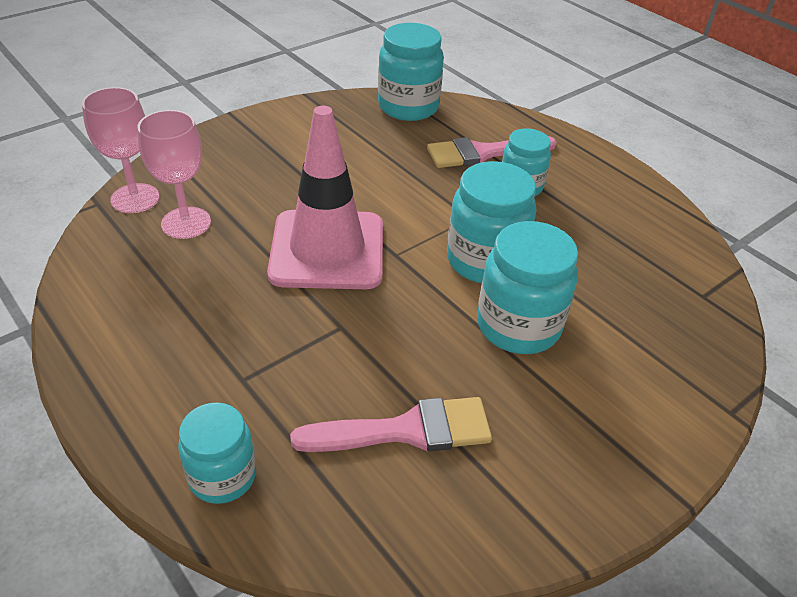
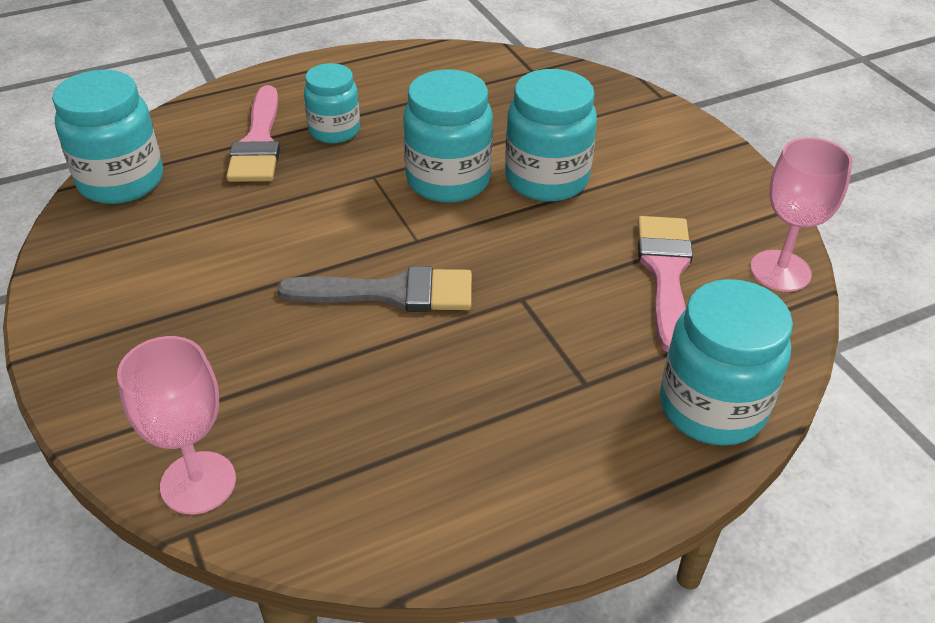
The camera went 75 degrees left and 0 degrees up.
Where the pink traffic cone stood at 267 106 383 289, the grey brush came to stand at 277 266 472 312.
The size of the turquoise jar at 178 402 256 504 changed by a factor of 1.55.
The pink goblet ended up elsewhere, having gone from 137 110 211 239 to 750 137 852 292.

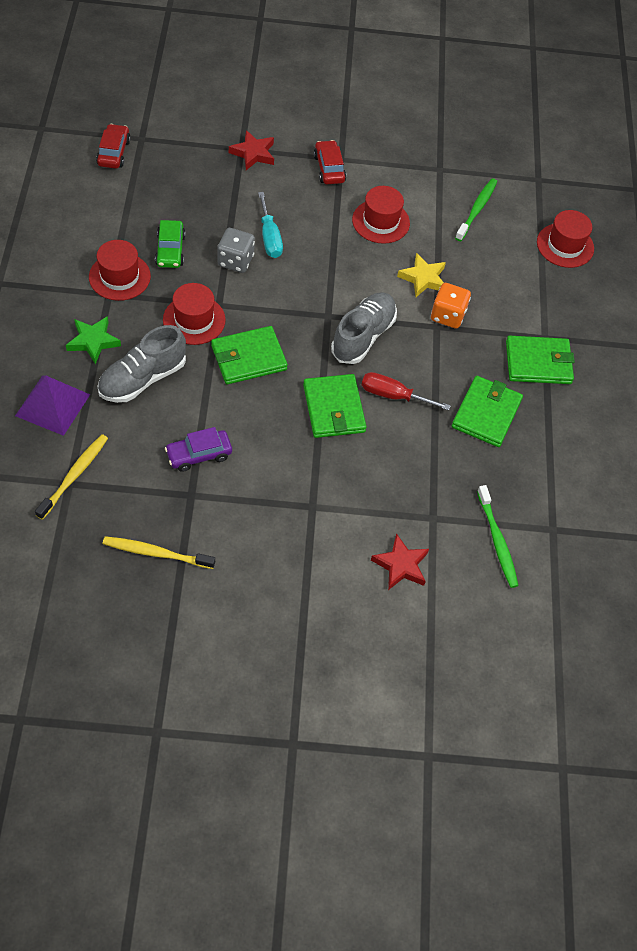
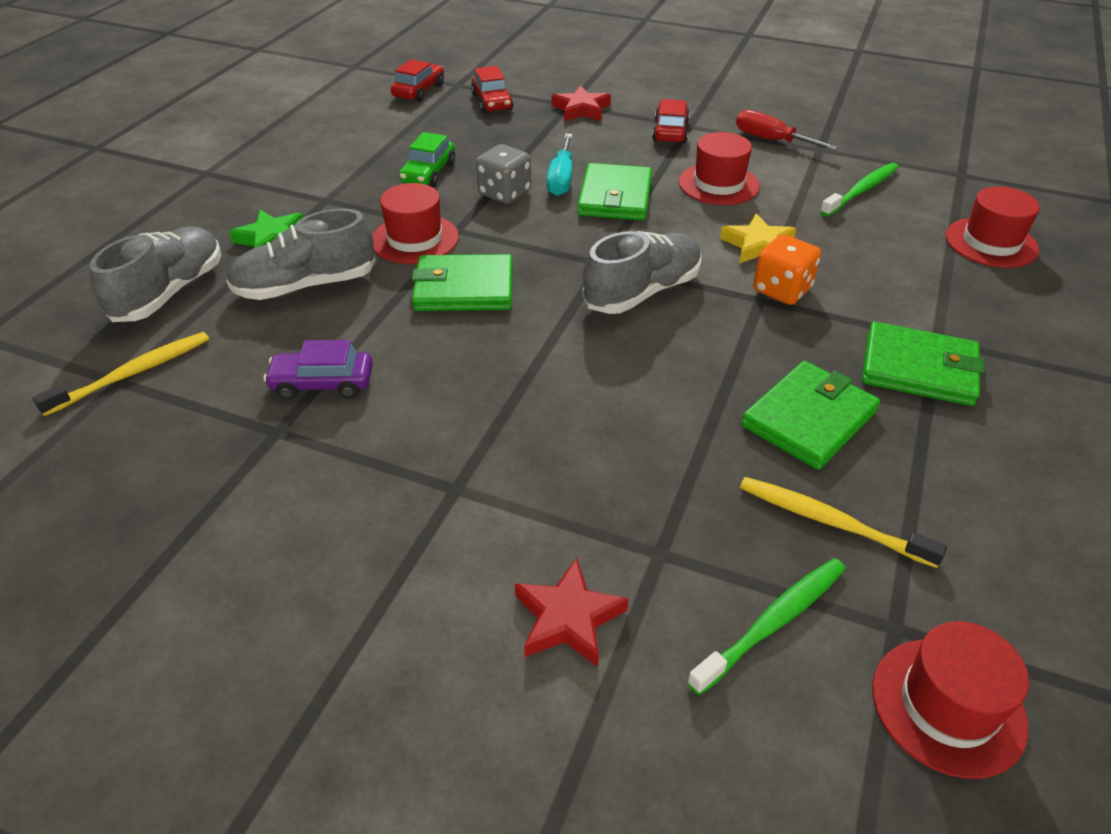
The camera went 25 degrees right and 15 degrees down.
Where the purple pyramid stood at 15 375 90 436, the grey shoe came to stand at 90 227 221 322.
The second view gained the red car at 471 66 514 113.
The green wallet ended up elsewhere, having gone from 303 374 367 438 to 577 163 652 220.
The green toothbrush at 477 485 519 588 ended up facing another way, 135 degrees counterclockwise from before.
The red screwdriver ended up elsewhere, having gone from 362 372 451 411 to 736 110 838 151.
The yellow toothbrush ended up elsewhere, having gone from 103 536 215 569 to 740 477 947 568.
The red hat ended up elsewhere, having gone from 89 240 151 301 to 872 621 1029 779.

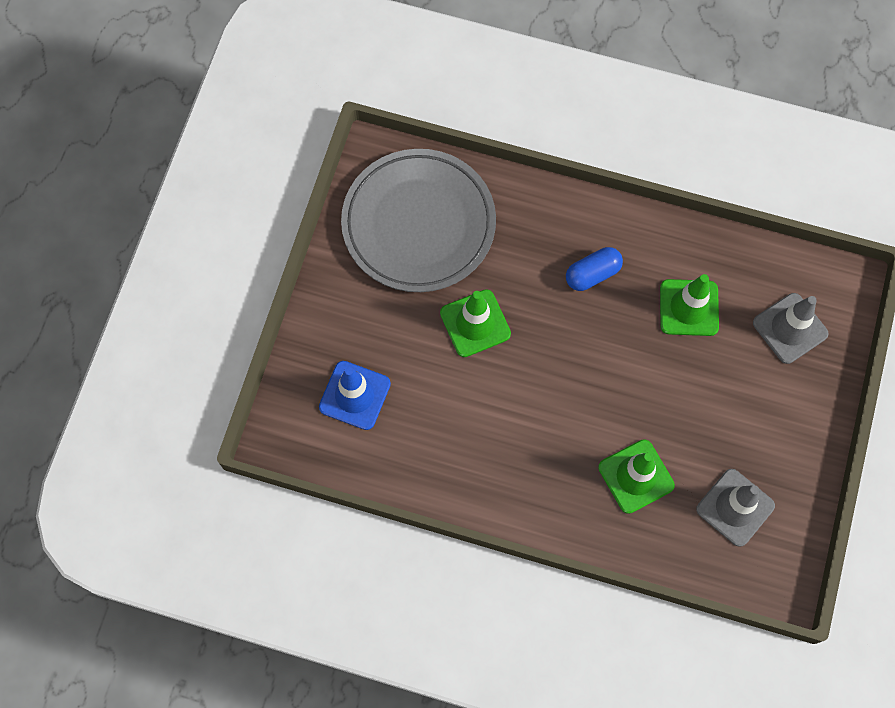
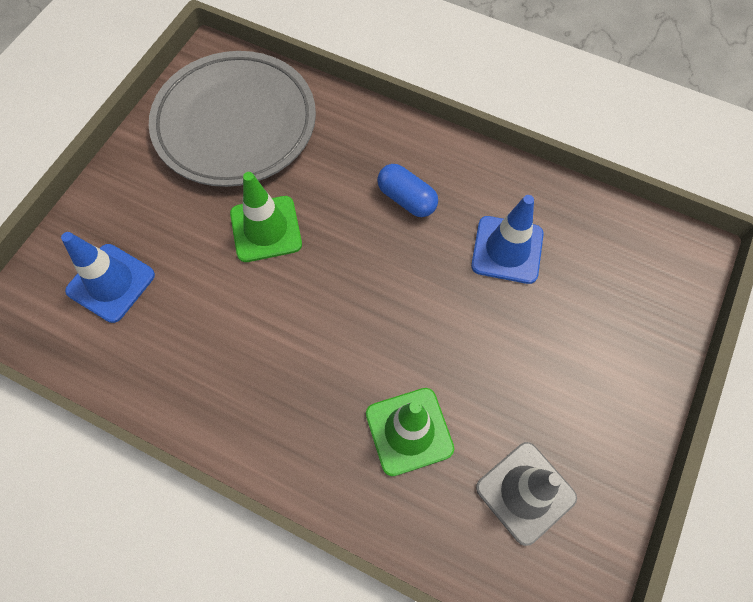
The camera went 10 degrees right and 5 degrees down.
The blue capsule at 566 247 623 291 ended up facing another way, 60 degrees clockwise from before.
What was the green traffic cone at 660 274 719 336 turned into the blue traffic cone at 471 195 544 284.
The second view lost the grey traffic cone at 753 293 829 364.

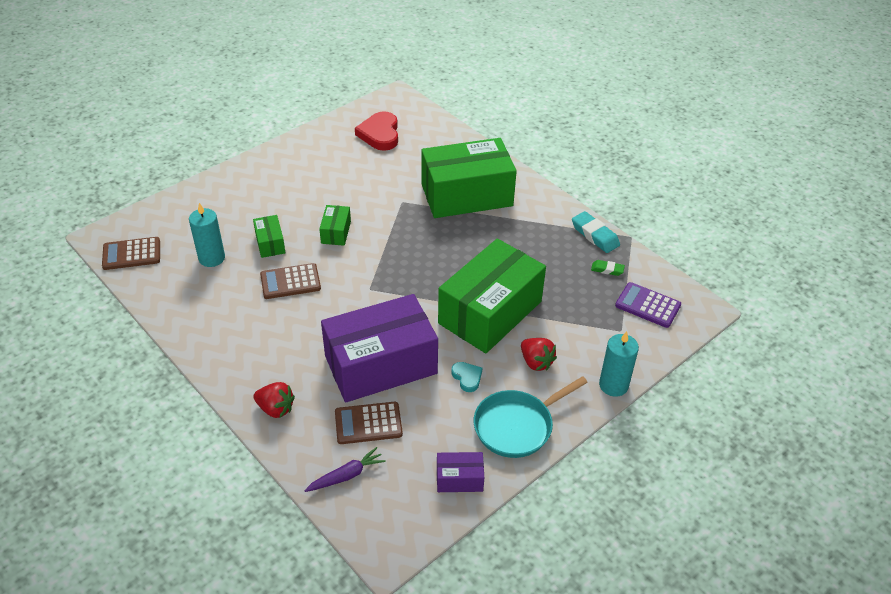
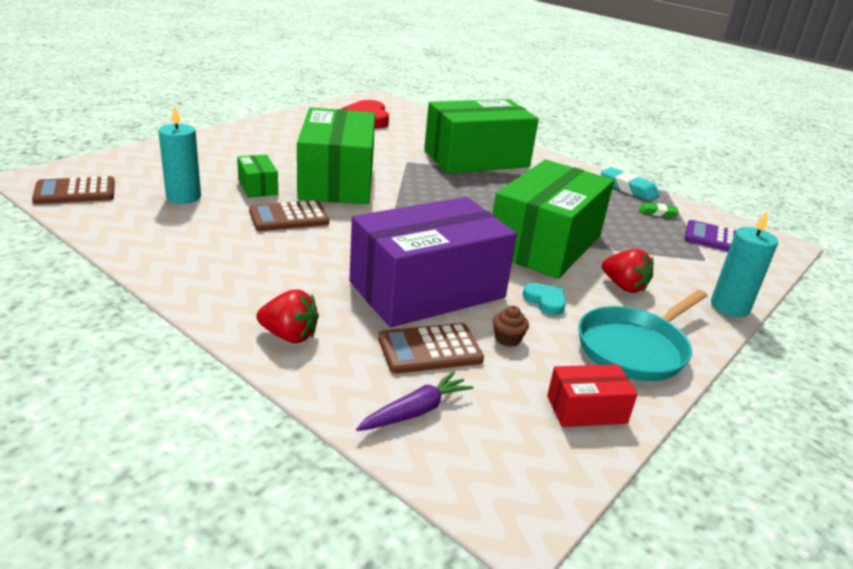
The camera went 10 degrees left and 15 degrees down.
The size of the green box at 319 205 351 246 changed by a factor of 2.36.
The second view gained the brown cupcake at 493 306 529 347.
What was the purple box at 437 452 484 492 turned into the red box at 547 364 637 427.

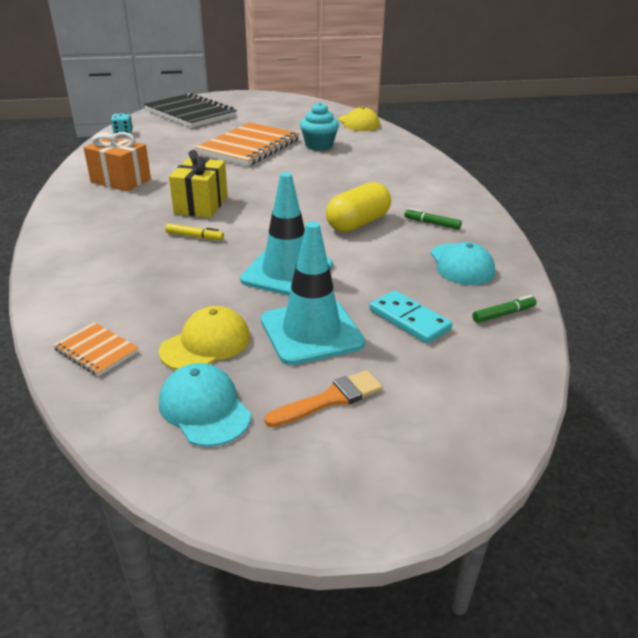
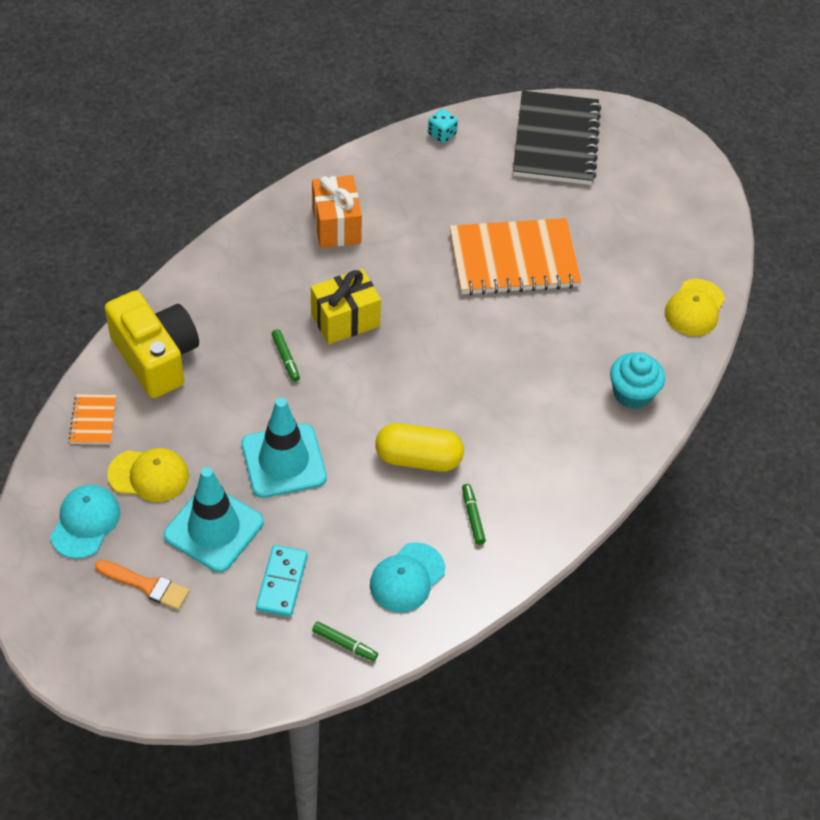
The camera went 50 degrees right and 20 degrees up.
The second view gained the yellow camera at 105 290 199 398.
What was the yellow marker at 165 223 224 240 turned into the green marker at 272 329 300 382.
The turquoise cupcake ended up elsewhere, having gone from 300 102 339 151 to 610 352 665 409.

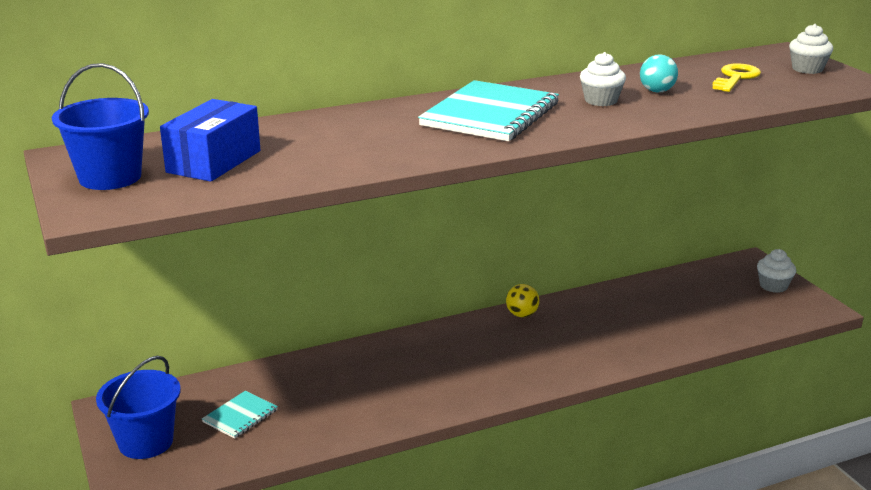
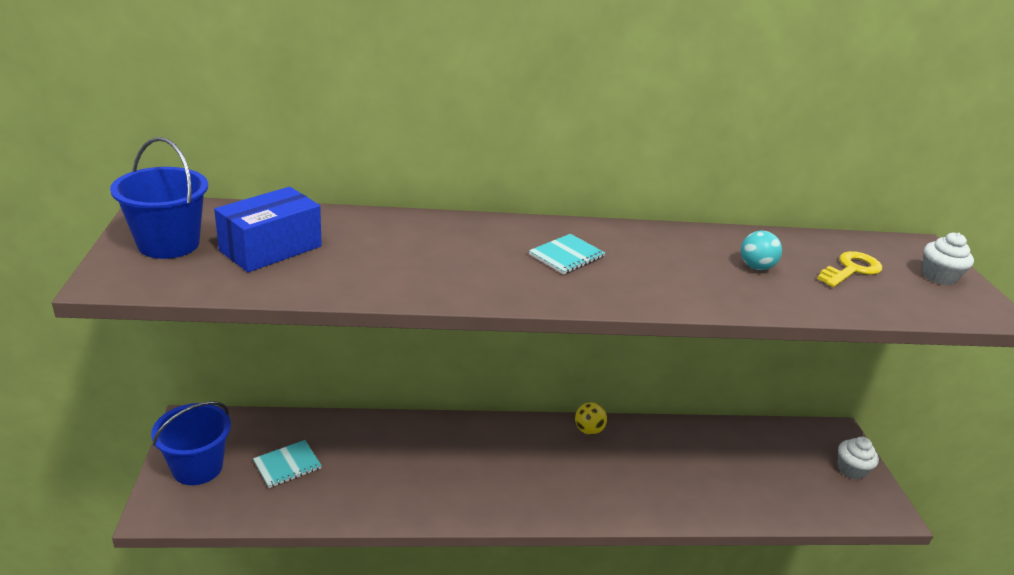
The camera went 15 degrees right and 5 degrees up.
The size of the turquoise notebook at 418 80 559 141 changed by a factor of 0.49.
The second view lost the white cupcake at 580 52 626 106.

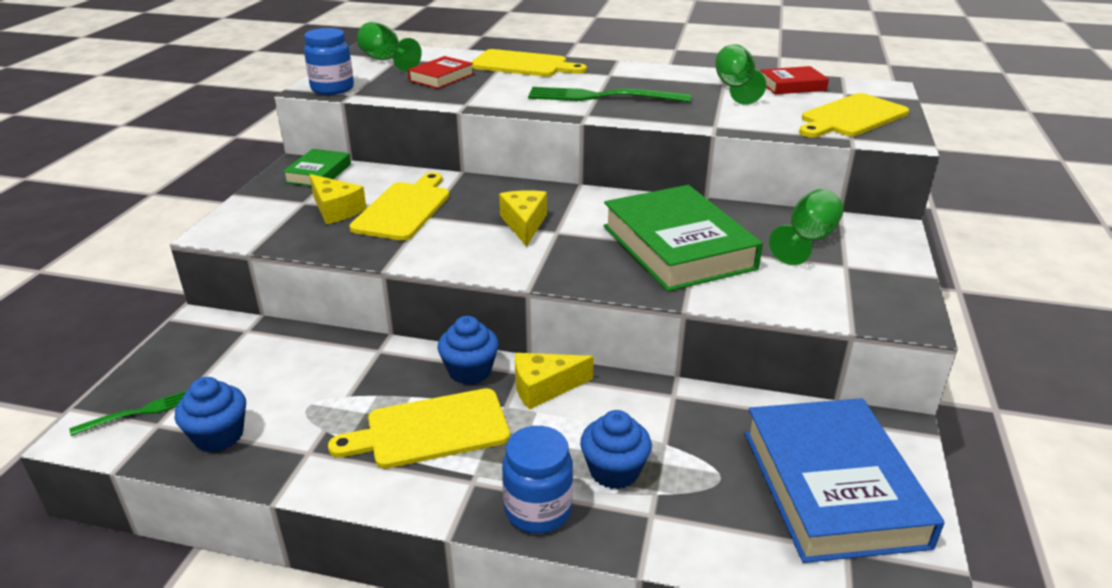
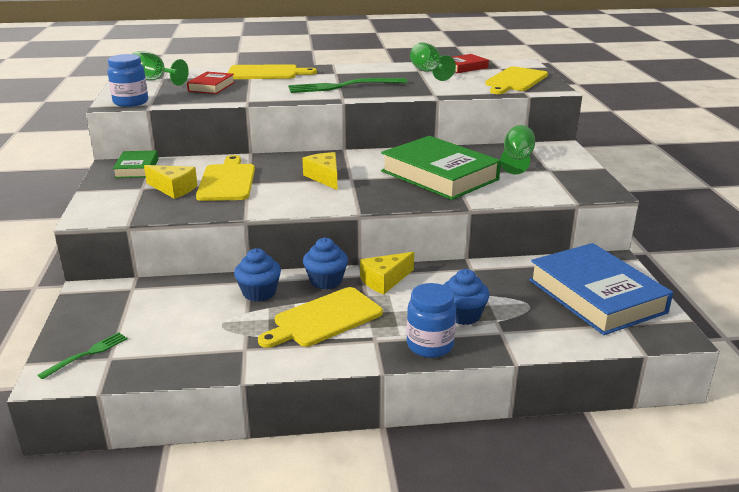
The camera went 20 degrees left and 5 degrees down.
The blue cupcake ended up elsewhere, having gone from 175 377 246 452 to 234 248 281 302.

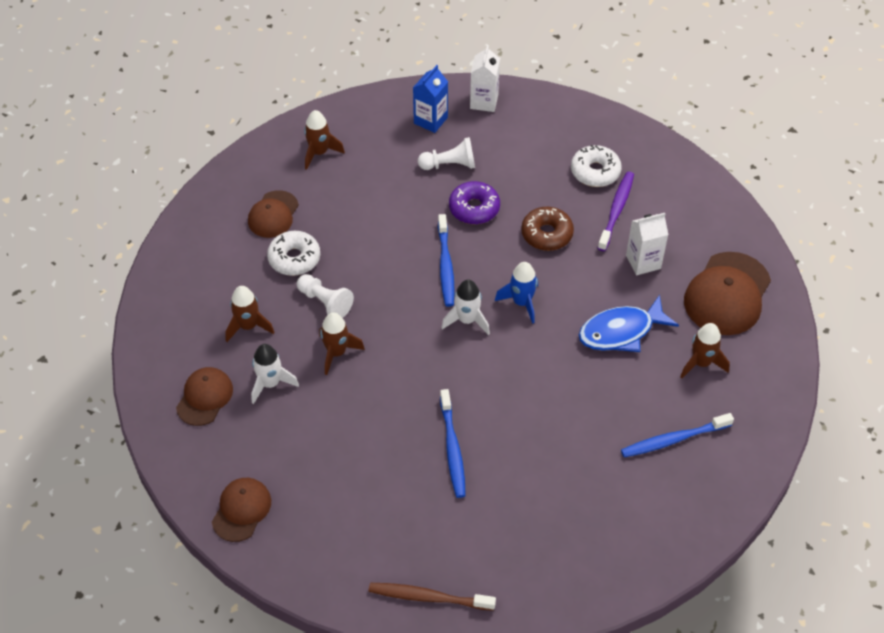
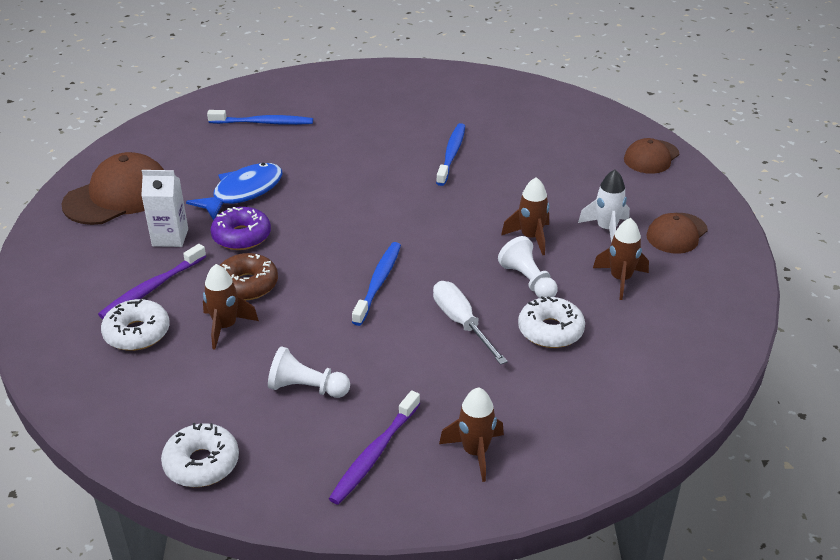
The camera went 160 degrees left and 15 degrees down.
Where the white carton stood at 470 45 500 112, the white donut came to stand at 161 423 239 487.
The blue fish at 579 295 679 352 ended up facing another way, 45 degrees counterclockwise from before.
The brown rocket ended up elsewhere, having gone from 680 323 730 378 to 203 264 259 349.
The purple donut ended up elsewhere, having gone from 449 181 500 224 to 210 207 271 250.
The second view gained the purple toothbrush at 329 390 420 505.
The second view gained the white screwdriver at 433 281 508 365.
The second view lost the brown cap at 248 190 299 238.
The second view lost the brown toothbrush at 369 583 496 611.
The second view lost the blue carton at 413 65 448 133.
The second view lost the white rocket at 441 279 490 335.
The second view lost the blue rocket at 495 262 538 324.

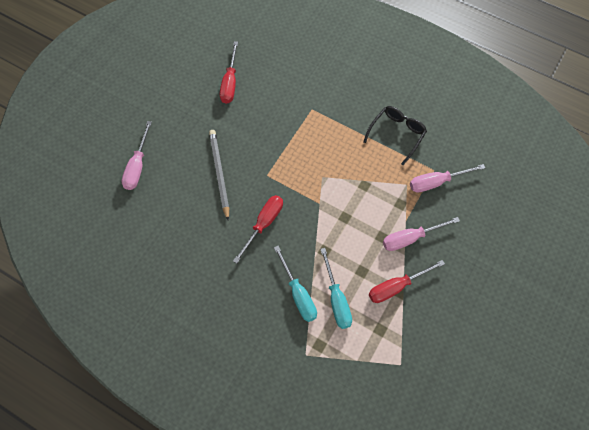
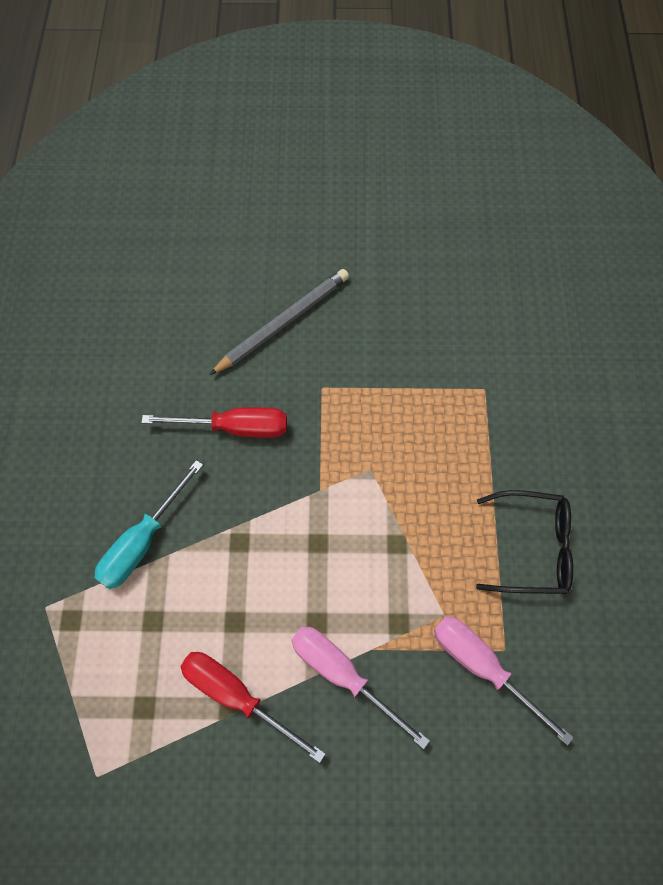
The camera went 60 degrees right and 0 degrees up.
The second view lost the pink screwdriver at 121 121 152 190.
The second view lost the red screwdriver at 220 41 238 104.
The second view lost the turquoise screwdriver at 320 248 352 329.

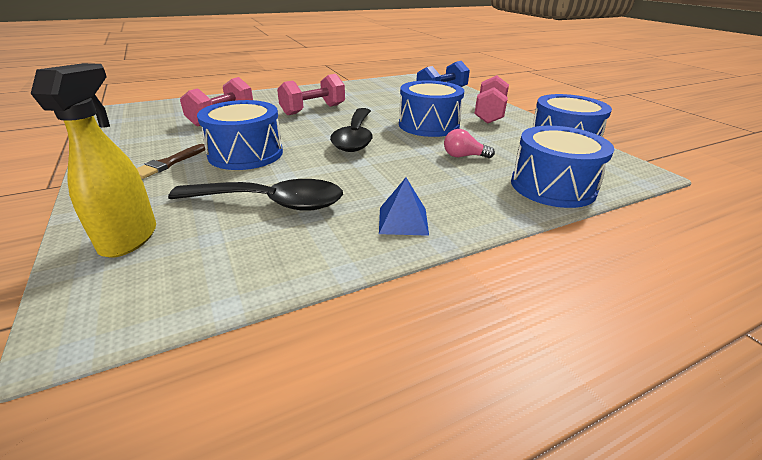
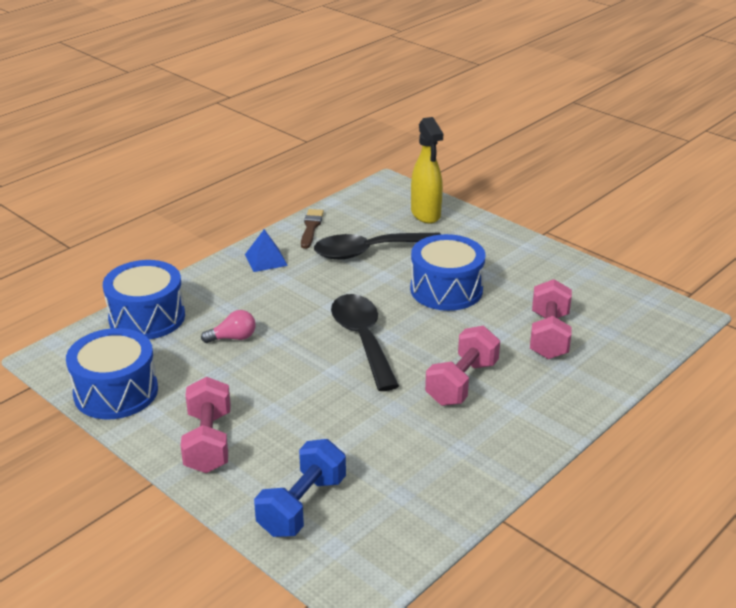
The camera went 160 degrees right and 0 degrees up.
The brown brush ended up elsewhere, having gone from 136 144 205 179 to 301 209 324 249.
The second view lost the blue drum at 399 81 464 137.

